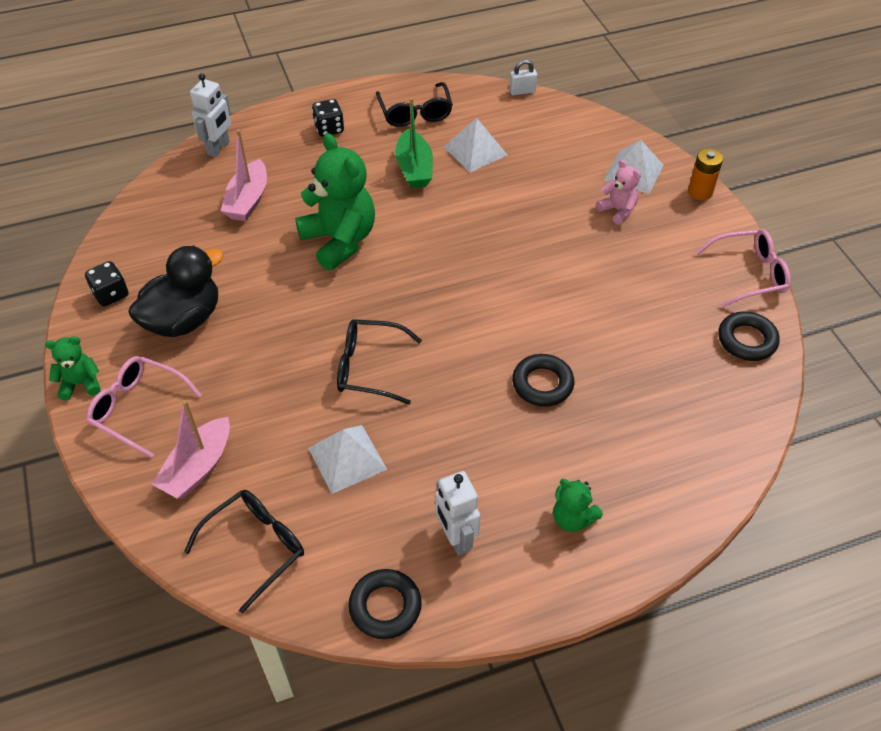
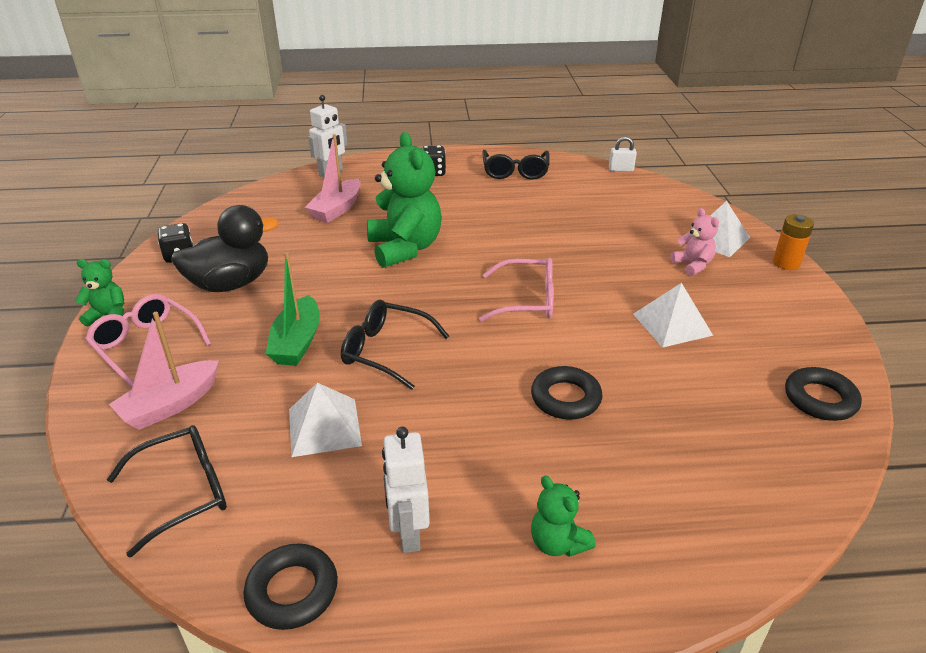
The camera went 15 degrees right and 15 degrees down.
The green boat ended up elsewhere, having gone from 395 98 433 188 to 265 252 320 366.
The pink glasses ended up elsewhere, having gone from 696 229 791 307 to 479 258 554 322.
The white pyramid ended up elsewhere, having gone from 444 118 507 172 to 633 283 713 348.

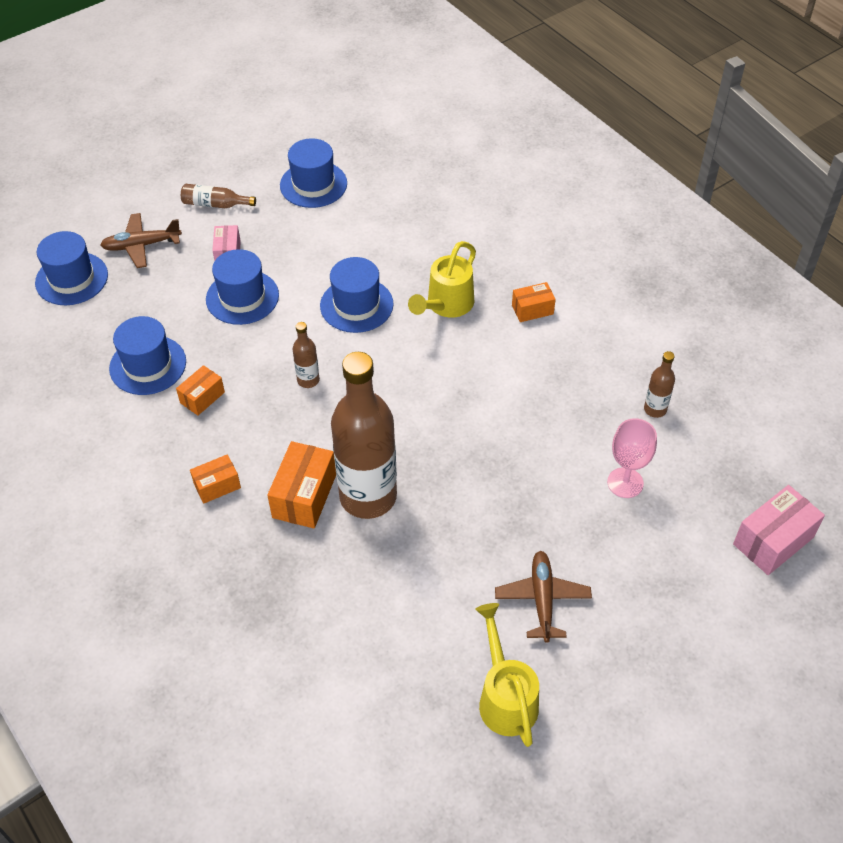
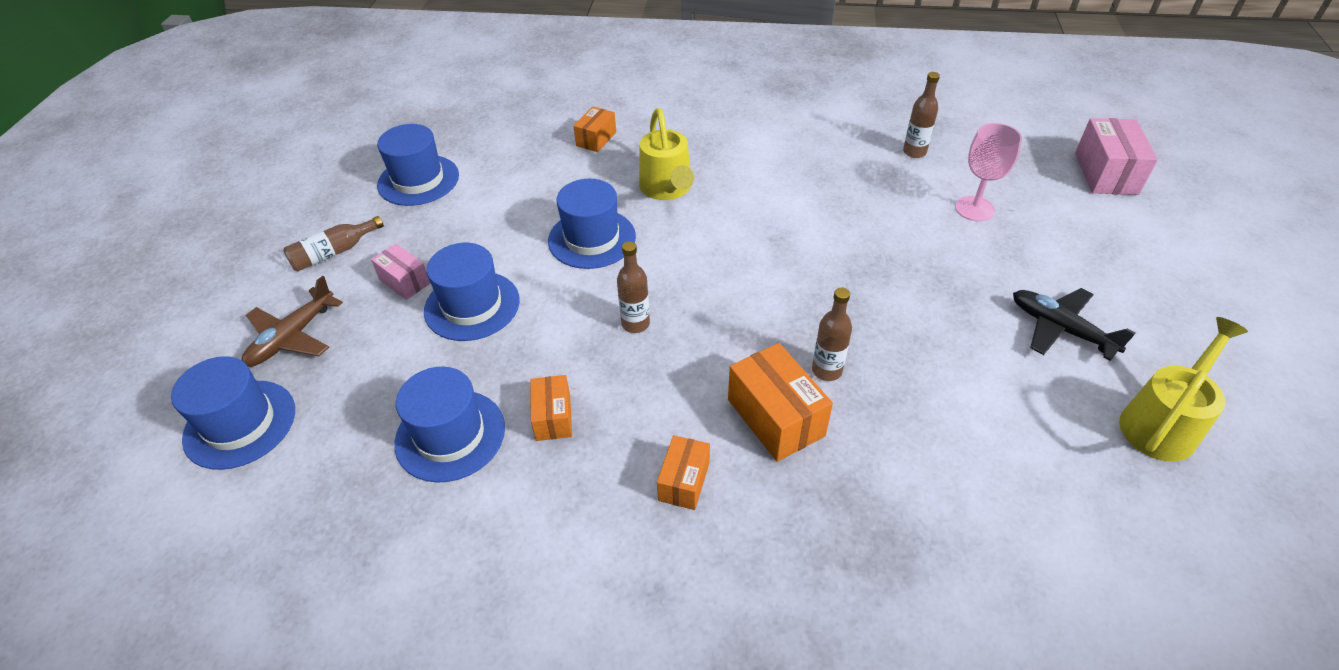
The camera went 45 degrees left and 5 degrees down.
The orange box ended up elsewhere, having gone from 512 282 556 322 to 573 107 616 152.
The size of the brown bottle at 331 352 397 519 changed by a factor of 0.42.
What was the brown plane at 495 551 592 643 turned into the black plane at 1013 288 1135 361.
The yellow watering can at 475 603 539 747 ended up facing another way, 105 degrees clockwise from before.

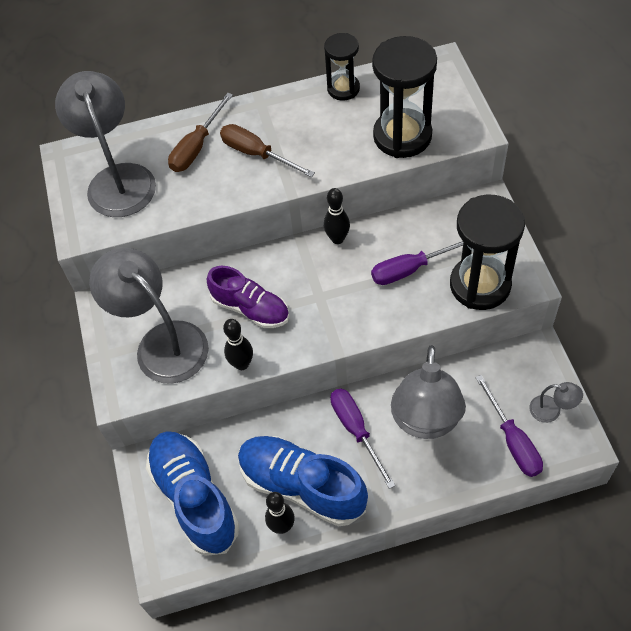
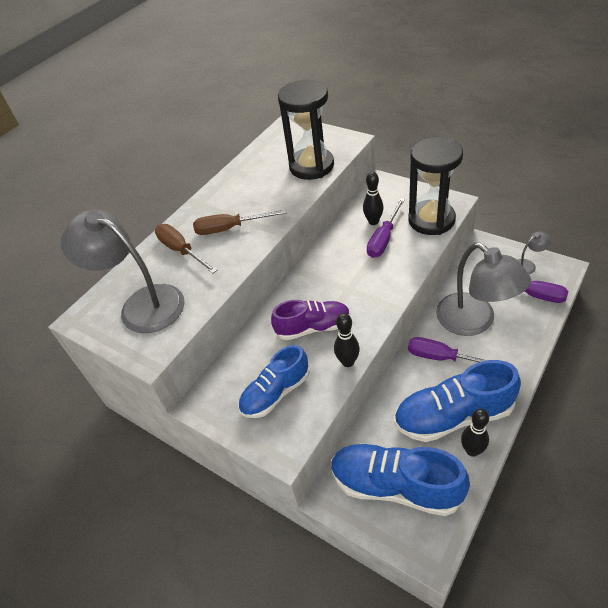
The camera went 40 degrees left and 10 degrees down.
The brown screwdriver at 168 93 233 172 ended up facing another way, 150 degrees clockwise from before.
Where the grey lamp stood at 89 248 209 384, the blue shoe came to stand at 238 345 310 418.
The black bowling pin ended up elsewhere, having gone from 324 188 350 244 to 363 172 384 225.
The second view lost the black hourglass at 324 33 360 101.

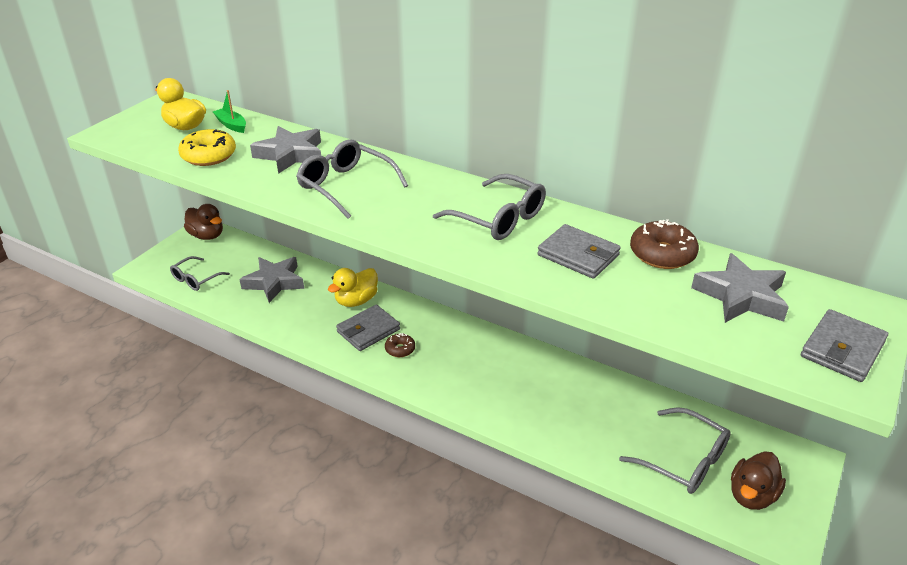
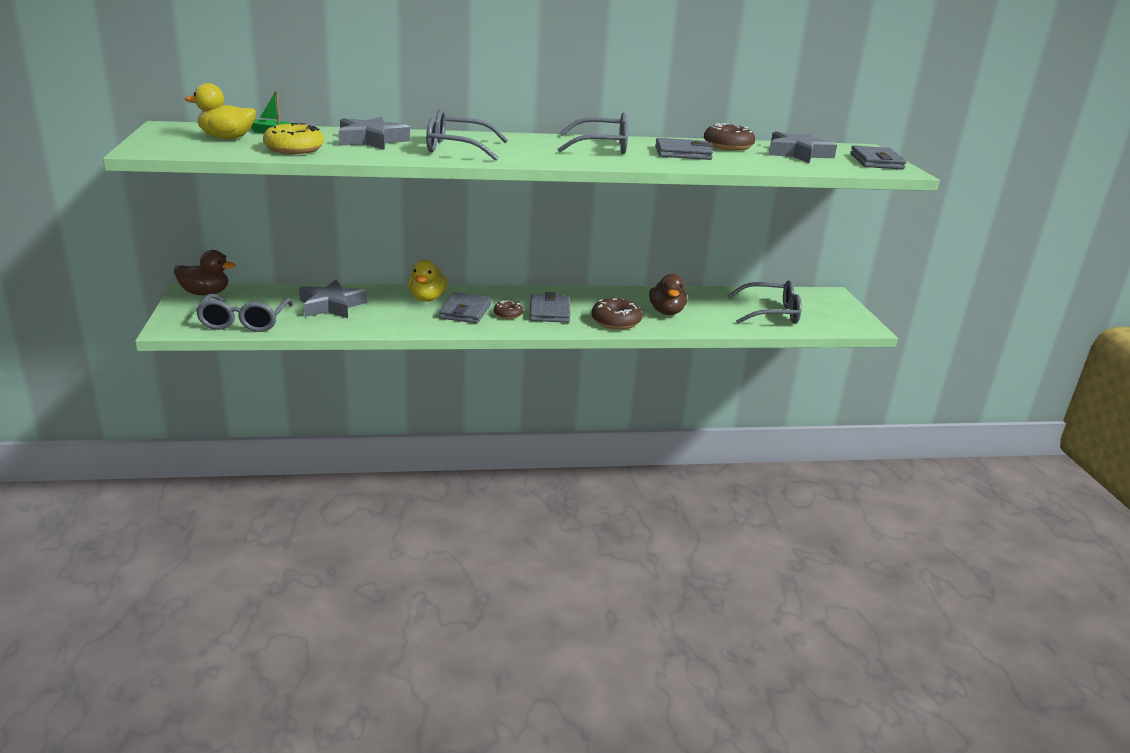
The camera went 40 degrees left and 10 degrees down.
The size of the grey glasses at 170 256 230 291 changed by a factor of 1.52.
The second view gained the grey wallet at 530 292 570 323.
The second view gained the brown donut at 591 298 642 330.
The brown duck ended up elsewhere, having gone from 731 451 786 510 to 649 274 687 315.

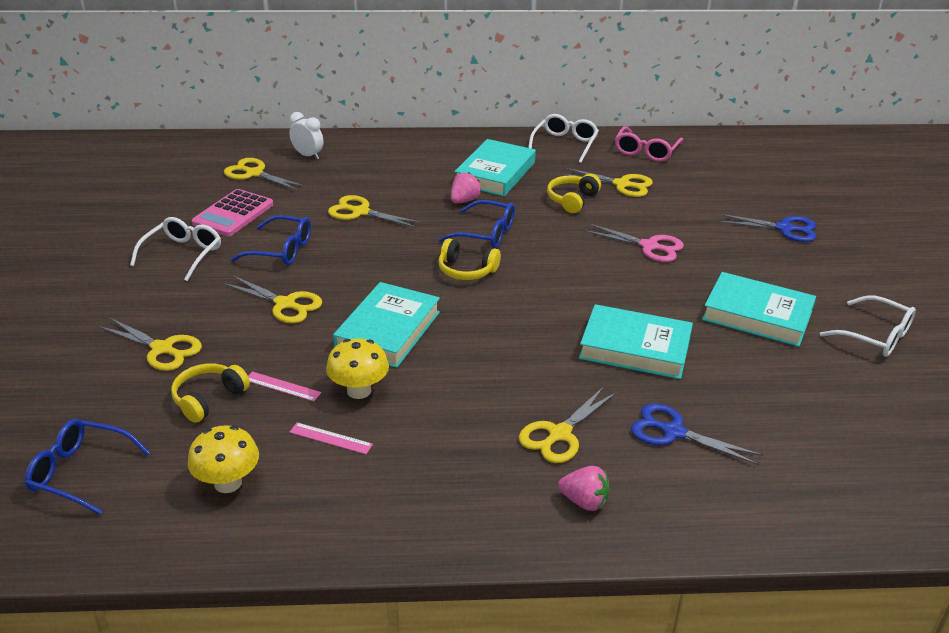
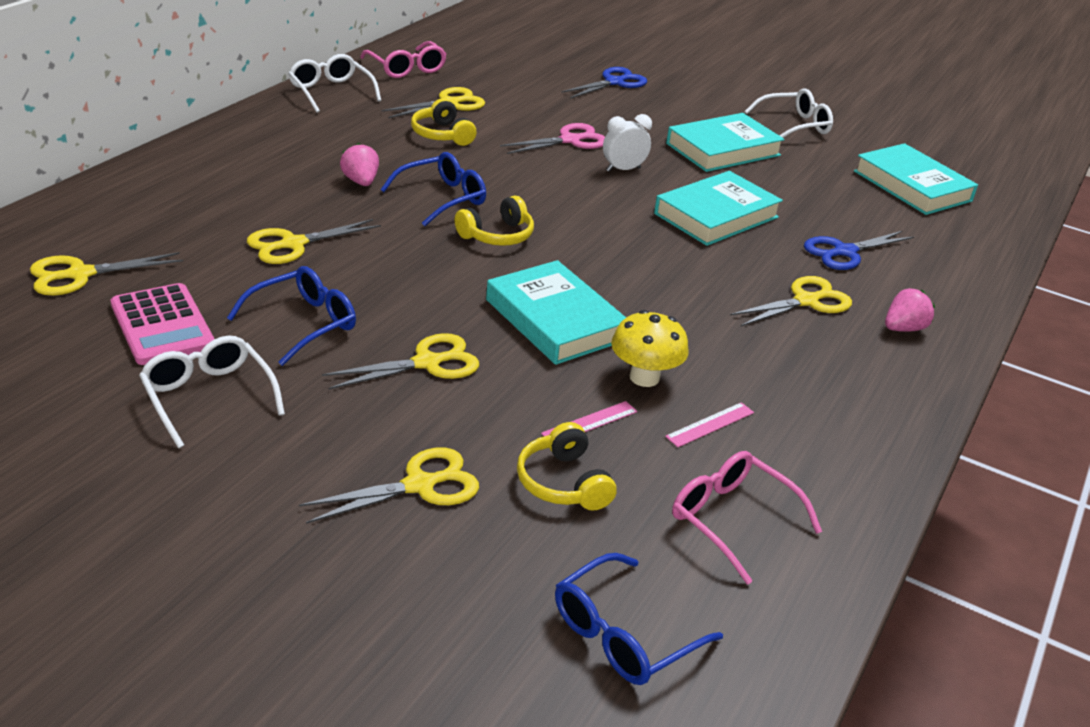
The camera went 60 degrees left and 0 degrees up.
The white clock ended up elsewhere, having gone from 289 112 324 159 to 603 114 652 172.
Where the yellow mushroom stood at 188 425 259 493, the pink glasses came to stand at 672 451 822 585.
The yellow scissors at 519 386 617 463 ended up facing another way, 105 degrees counterclockwise from before.
The turquoise book ended up elsewhere, having gone from 454 139 536 196 to 854 143 978 215.

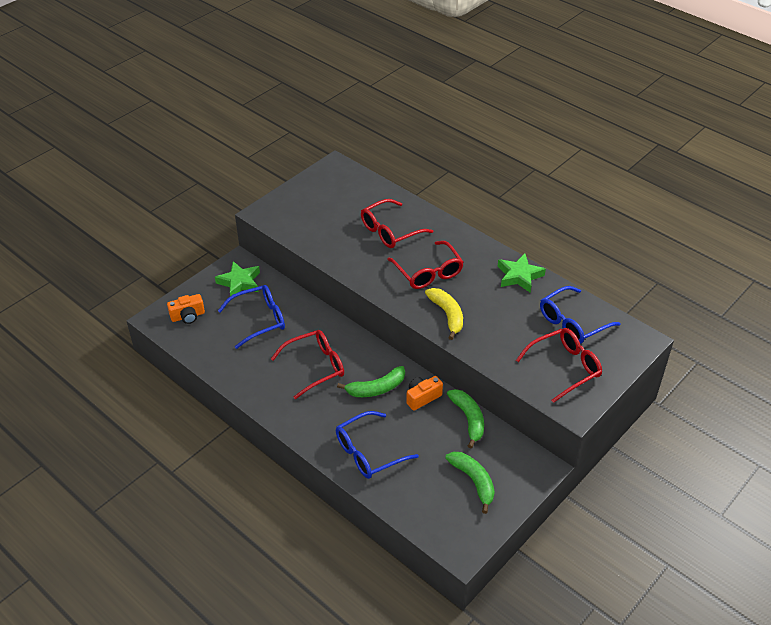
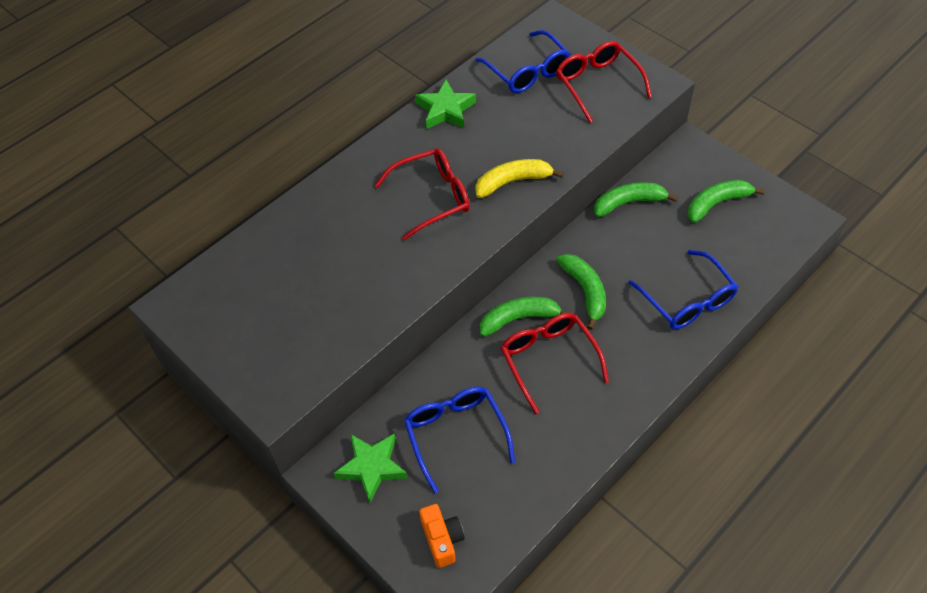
The camera went 85 degrees left and 10 degrees up.
The second view gained the green banana at 480 297 570 337.
The second view lost the red glasses at 361 199 433 248.
The second view lost the orange camera at 406 376 443 411.

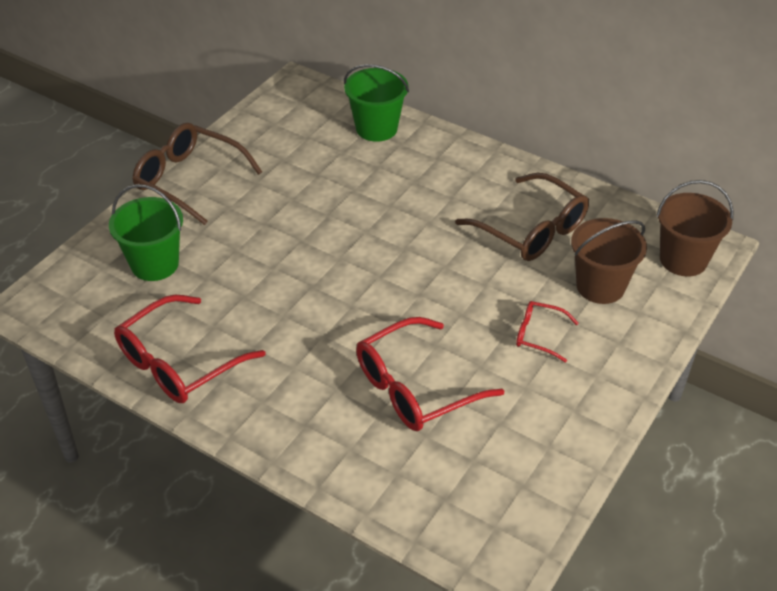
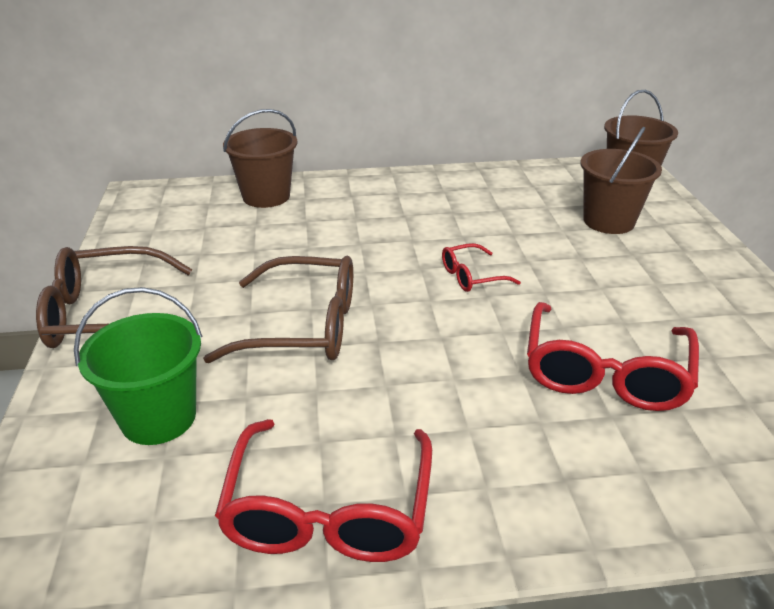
The camera went 40 degrees left and 10 degrees down.
The brown glasses ended up elsewhere, having gone from 455 173 589 261 to 203 256 353 363.
What was the green bucket at 344 64 409 142 turned into the brown bucket at 223 109 298 208.
The red glasses ended up elsewhere, having gone from 516 301 579 363 to 442 243 521 292.

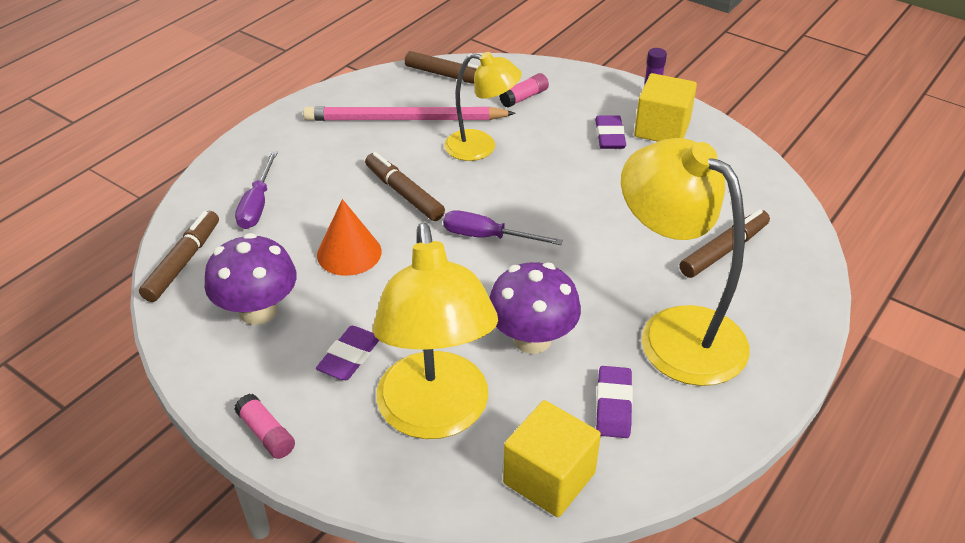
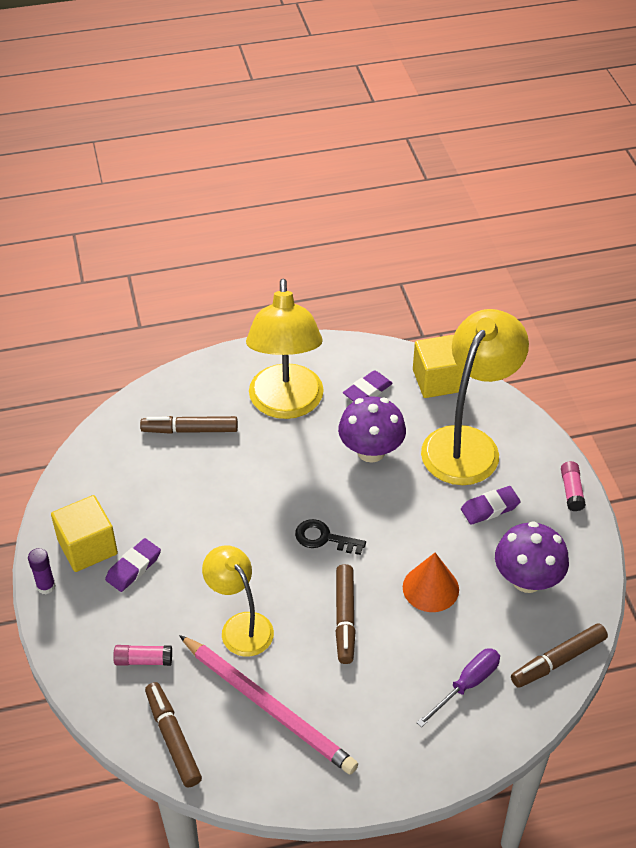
The camera went 140 degrees left and 5 degrees up.
Where the purple screwdriver stood at 443 210 563 245, the black key came to stand at 295 519 366 555.

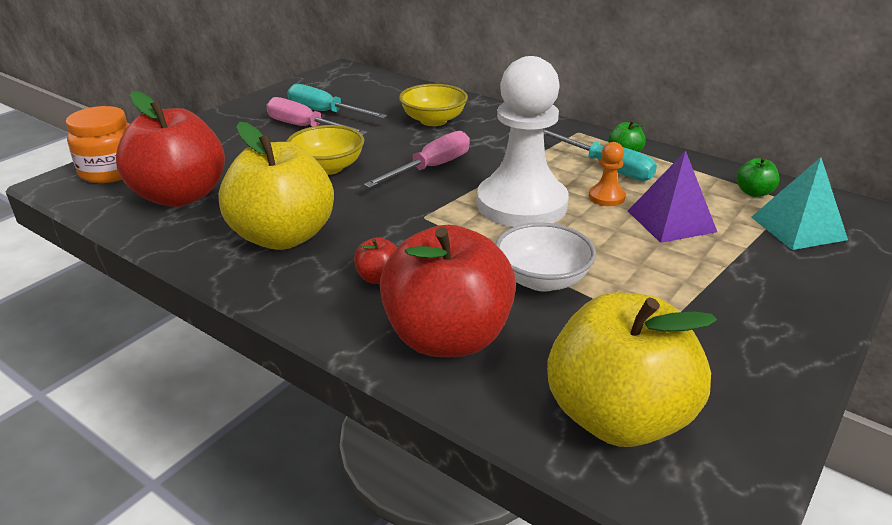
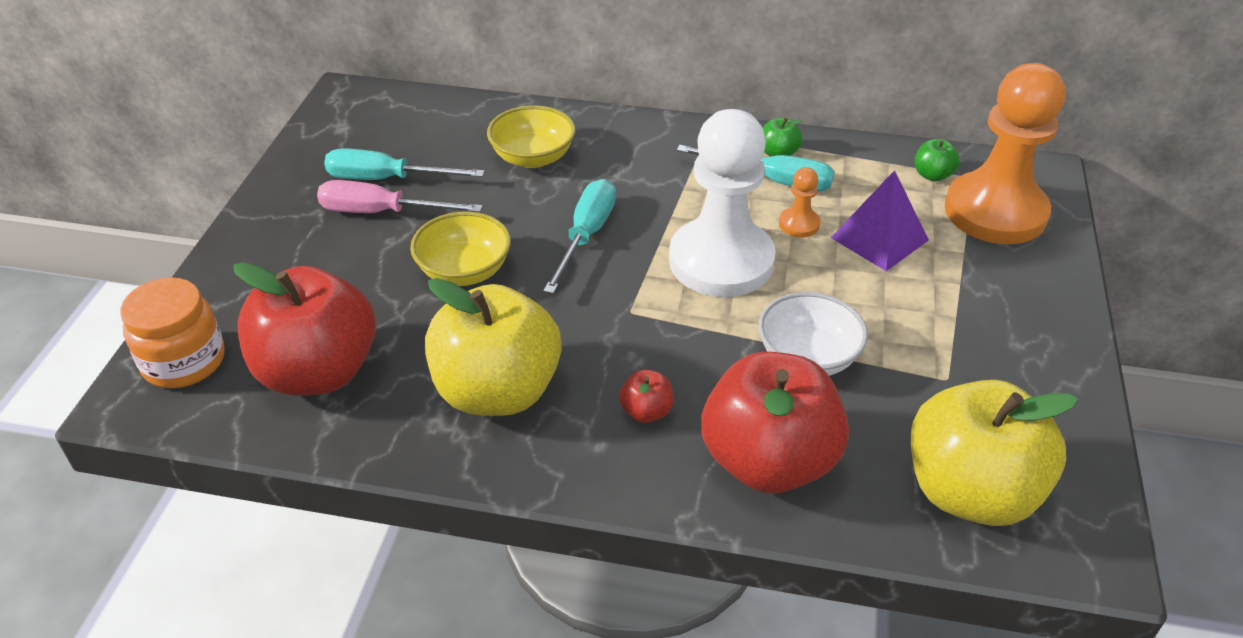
The camera went 25 degrees left and 10 degrees up.
What was the pink screwdriver at 364 131 470 188 turned into the turquoise screwdriver at 543 179 616 294.
Where the turquoise pyramid stood at 751 157 848 250, the orange pawn came to stand at 945 63 1065 244.

